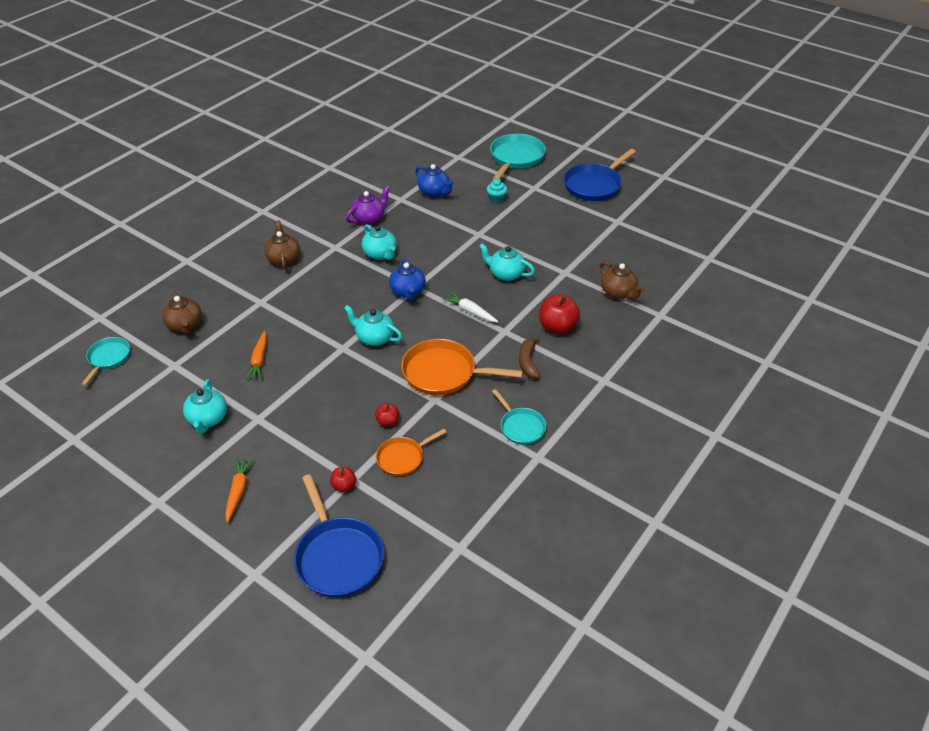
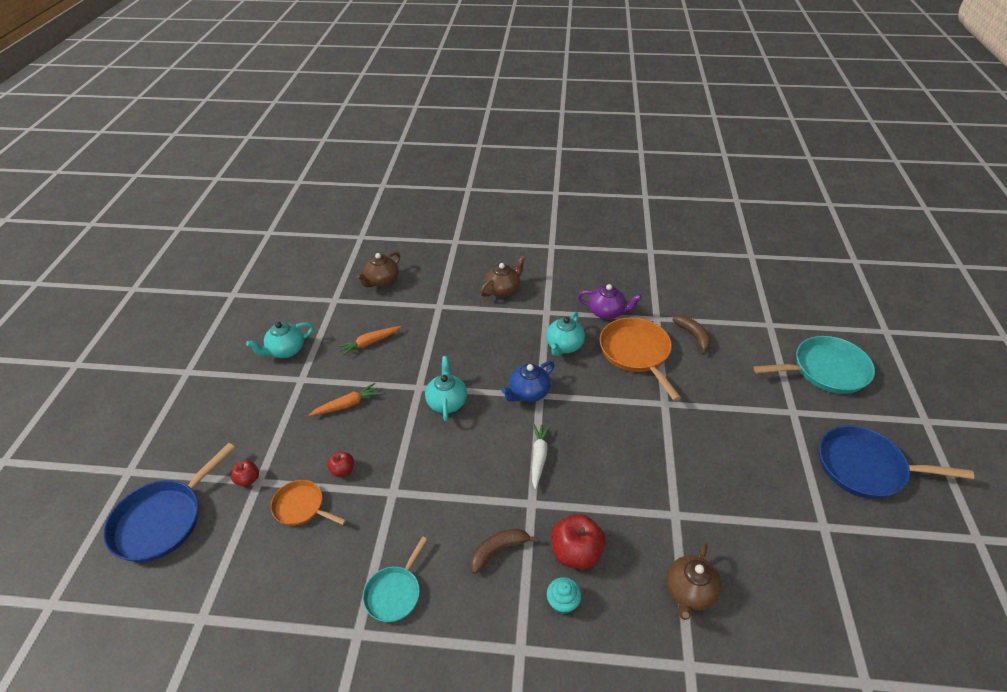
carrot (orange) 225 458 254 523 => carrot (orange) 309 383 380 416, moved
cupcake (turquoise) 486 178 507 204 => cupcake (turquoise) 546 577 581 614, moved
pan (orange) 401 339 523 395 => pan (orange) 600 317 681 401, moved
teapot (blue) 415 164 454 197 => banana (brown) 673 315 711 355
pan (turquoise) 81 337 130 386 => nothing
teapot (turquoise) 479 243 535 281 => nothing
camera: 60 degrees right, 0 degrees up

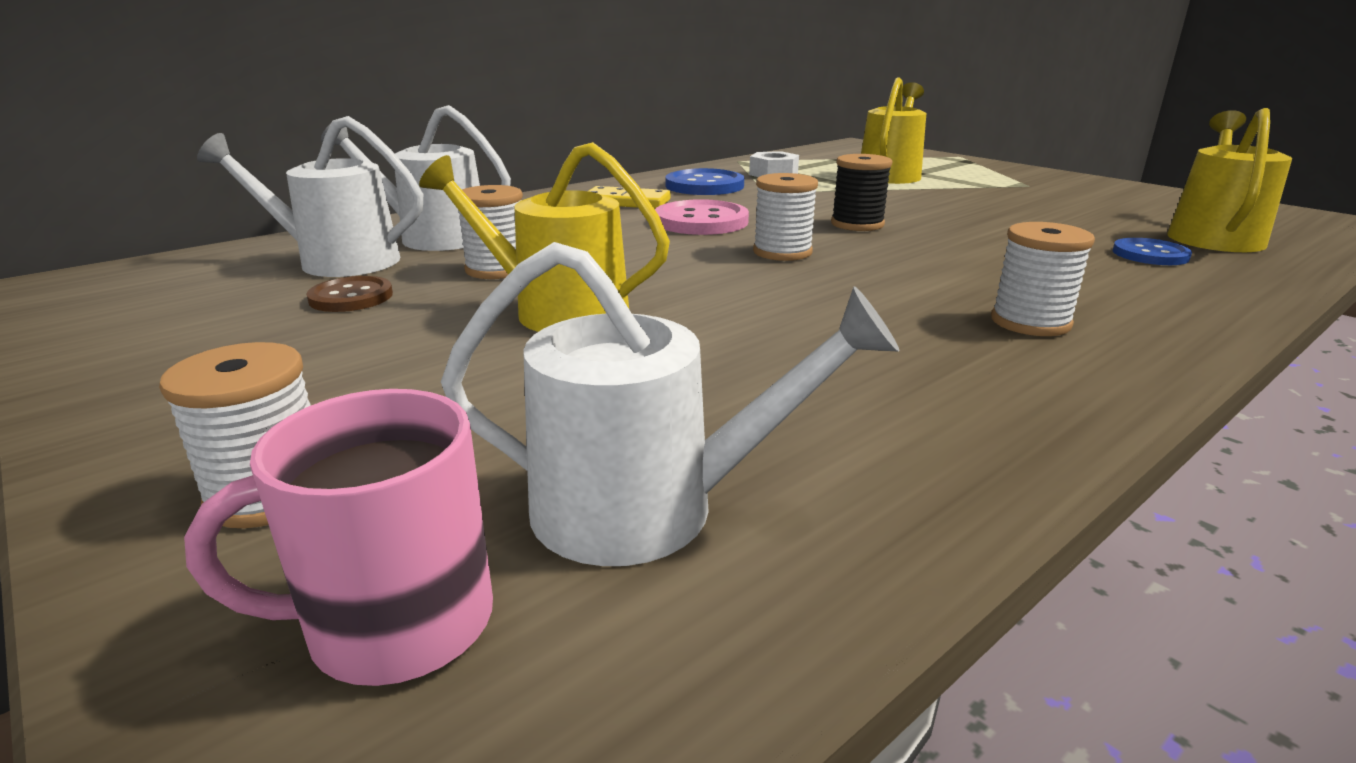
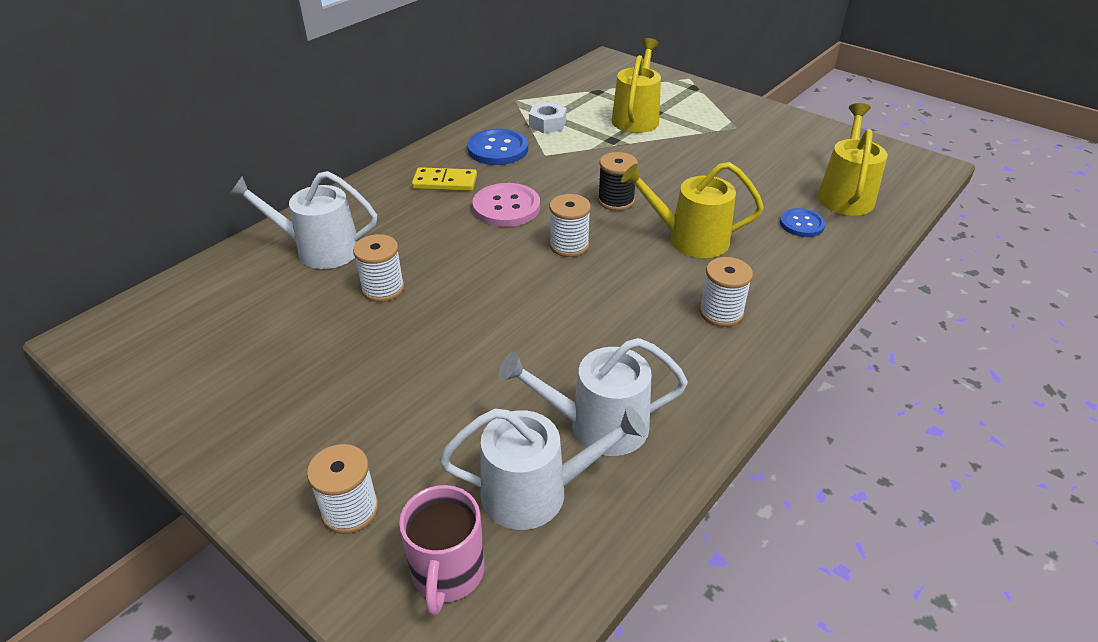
mug (pink) 184 389 493 686 => mug (pink) 399 485 485 616, 60 degrees counterclockwise
watering can (white) 197 116 423 277 => watering can (white) 499 338 688 456, moved
watering can (yellow) 419 142 670 332 => watering can (yellow) 621 162 764 258, moved
button (brown) 306 276 393 312 => nothing
camera: 10 degrees left, 15 degrees up

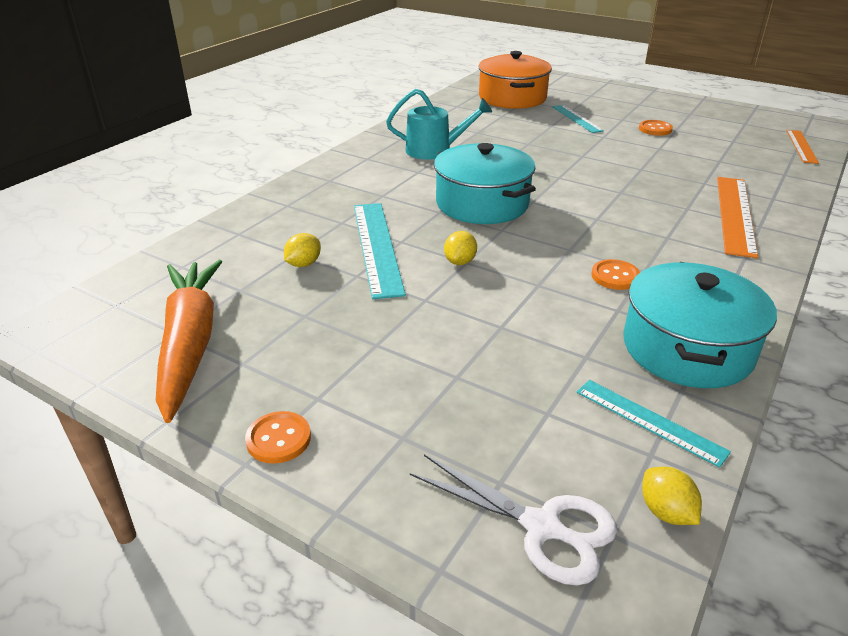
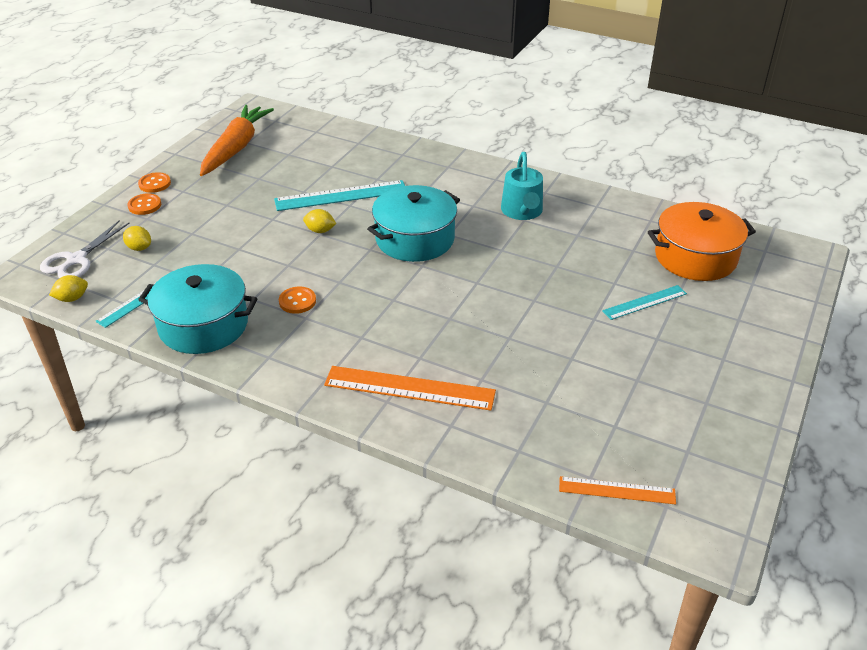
lemon (yellow) 284 233 321 267 => lemon (yellow) 123 226 151 251, moved
button (orange) 639 120 673 136 => button (orange) 127 194 161 215, moved
carrot (orange) 156 260 222 423 => carrot (orange) 200 105 274 176, 60 degrees counterclockwise
camera: 85 degrees right, 5 degrees up

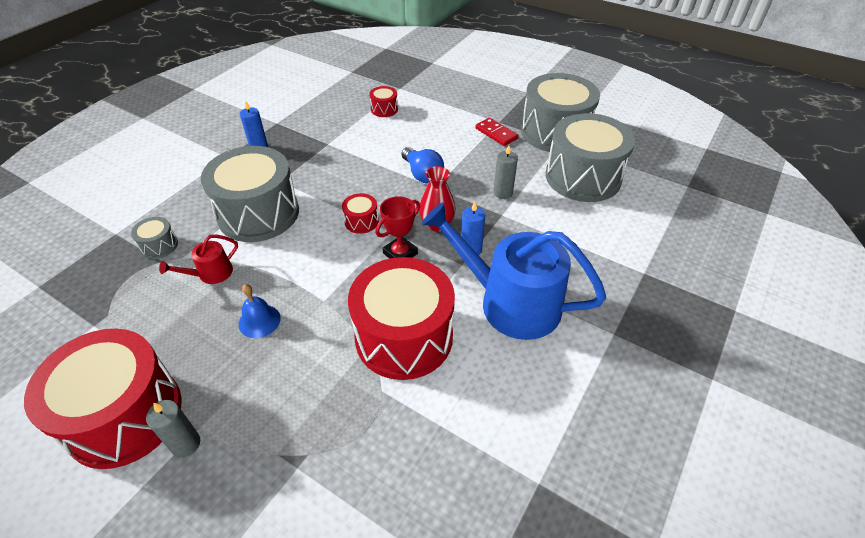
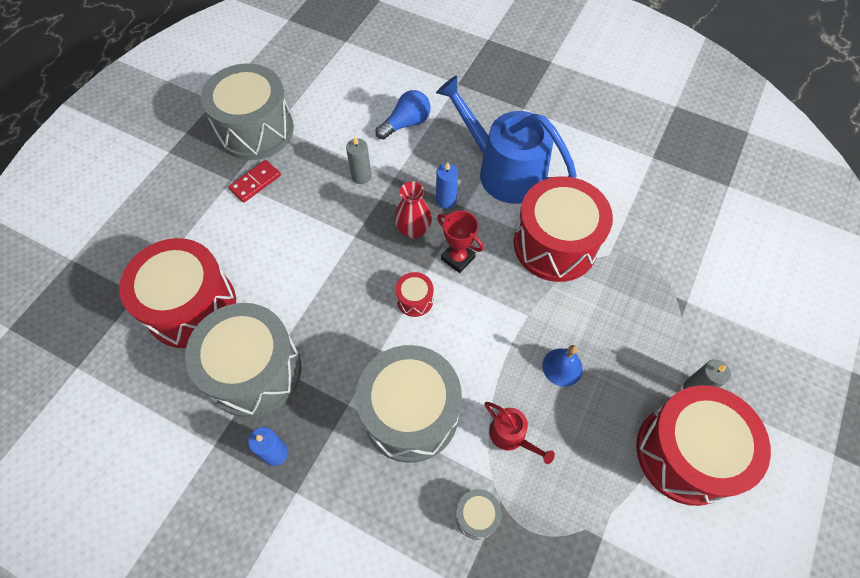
drum (red) 369 86 398 117 => drum (red) 119 238 236 348, x2.39
drum (grey) 546 113 635 202 => drum (grey) 185 303 301 418, moved
light bulb (blue) 401 147 444 183 => light bulb (blue) 375 90 430 140, moved
watering can (blue) 422 202 606 340 => watering can (blue) 436 76 577 204, 105 degrees clockwise
camera: 95 degrees left, 15 degrees up

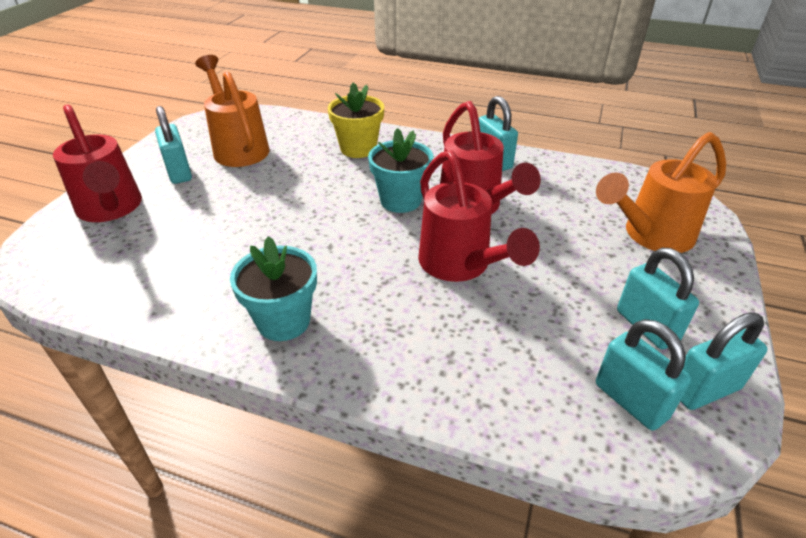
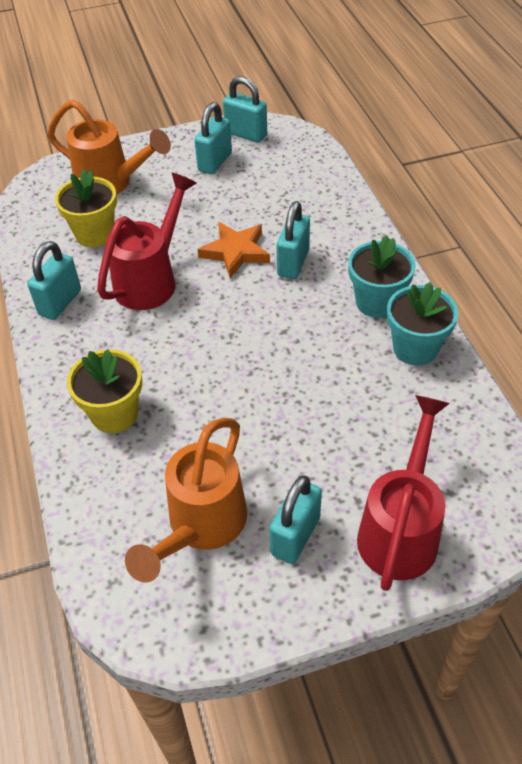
nothing => flower pot (yellow) 55 169 117 247
watering can (red) 418 150 540 282 => star (orange) 198 222 270 278
padlock (turquoise) 596 319 691 431 => padlock (turquoise) 277 201 310 279, moved
flower pot (turquoise) 368 128 433 213 => flower pot (turquoise) 387 282 458 366, moved
camera: 125 degrees left, 10 degrees up

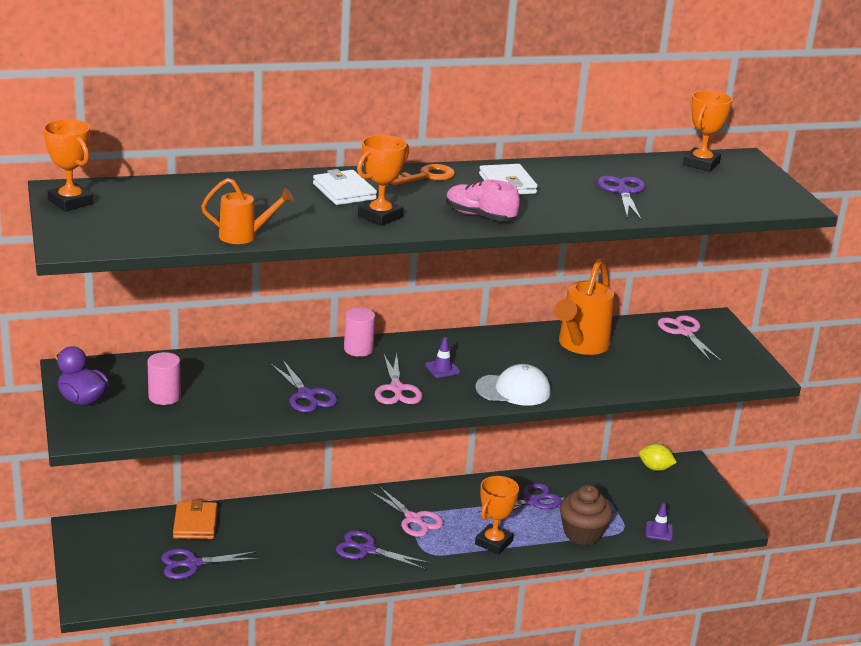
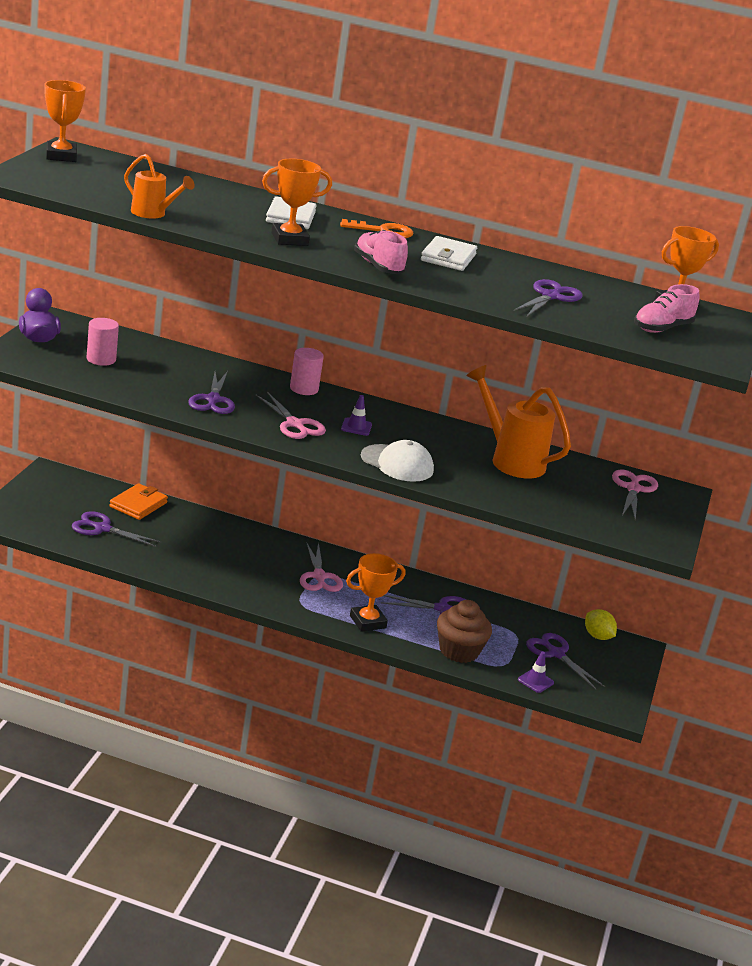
scissors (pink) 375 353 423 404 => scissors (pink) 256 392 326 439, 60 degrees counterclockwise
watering can (orange) 554 258 614 355 => watering can (orange) 466 365 571 478, 75 degrees clockwise
scissors (purple) 336 530 430 569 => scissors (purple) 526 633 605 689, moved
nothing => shoe (pink) 634 284 699 333
camera: 30 degrees right, 0 degrees up

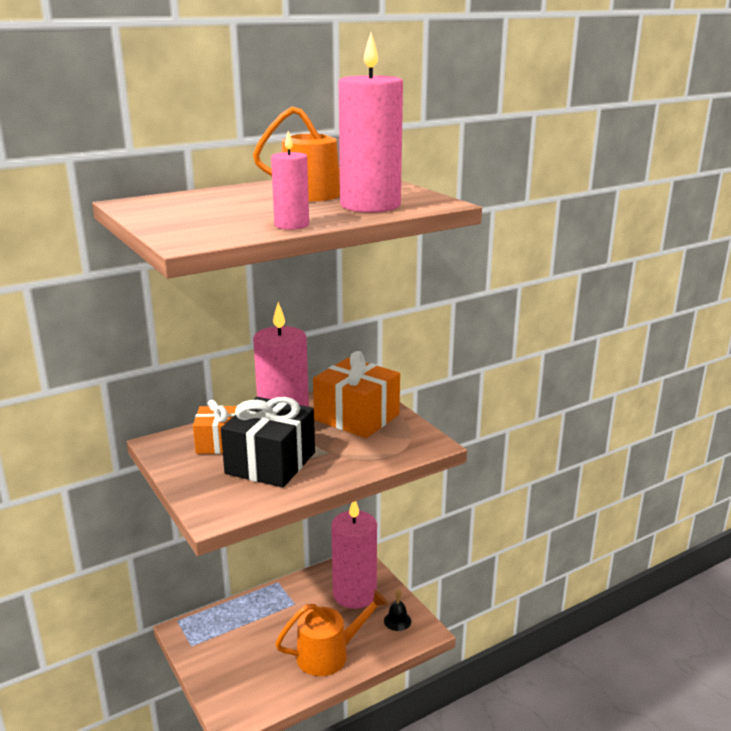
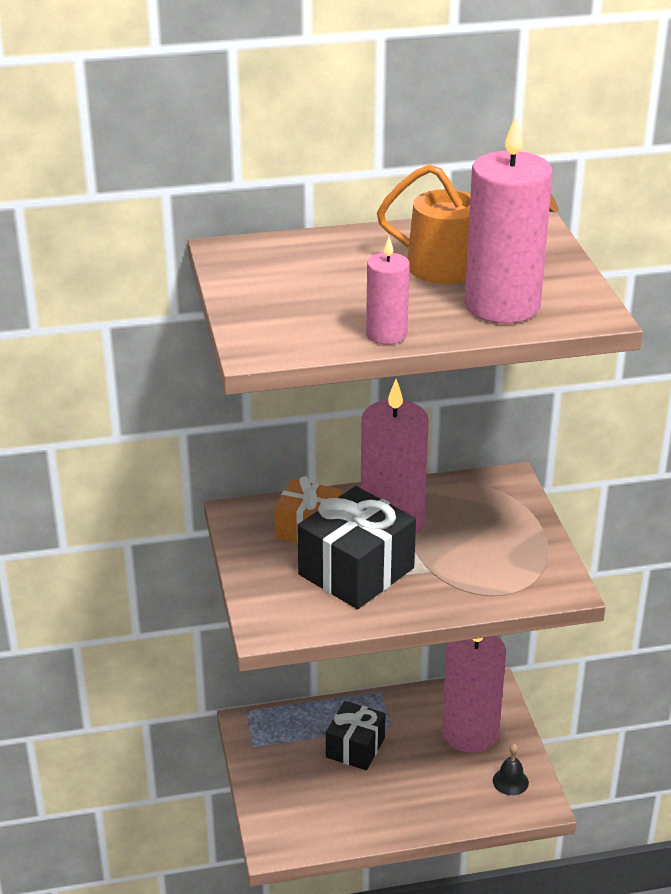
nothing => gift (black) 326 701 385 770
watering can (orange) 275 590 388 676 => nothing
gift (orange) 313 351 400 438 => nothing
camera: 20 degrees right, 10 degrees up

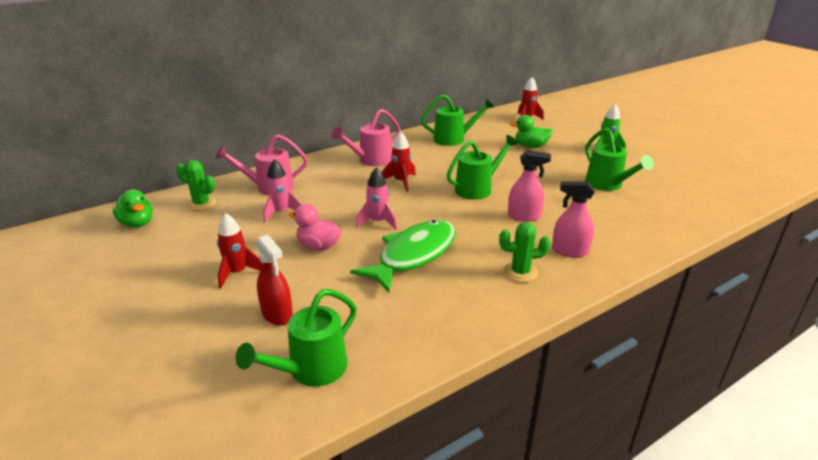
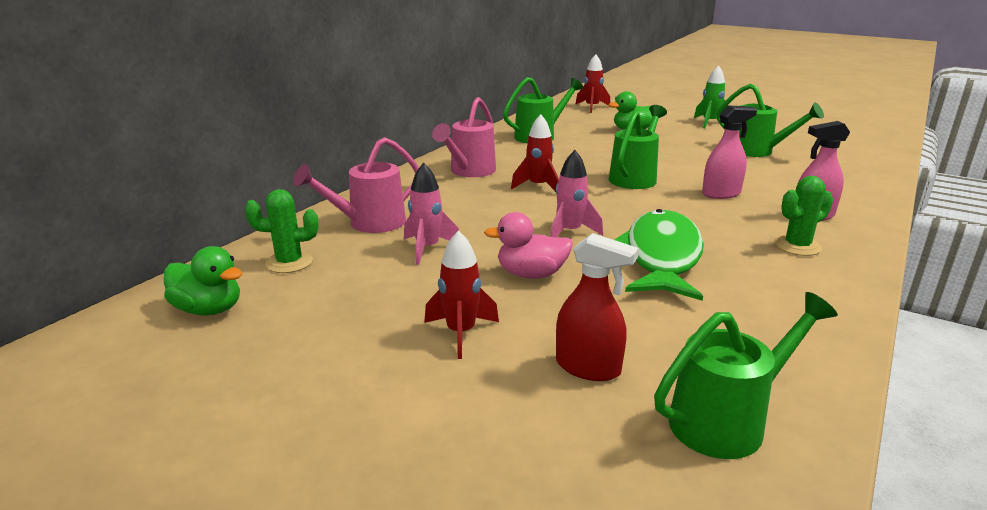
watering can (green) 236 289 357 387 => watering can (green) 654 292 838 459, 135 degrees counterclockwise
camera: 25 degrees left, 5 degrees down

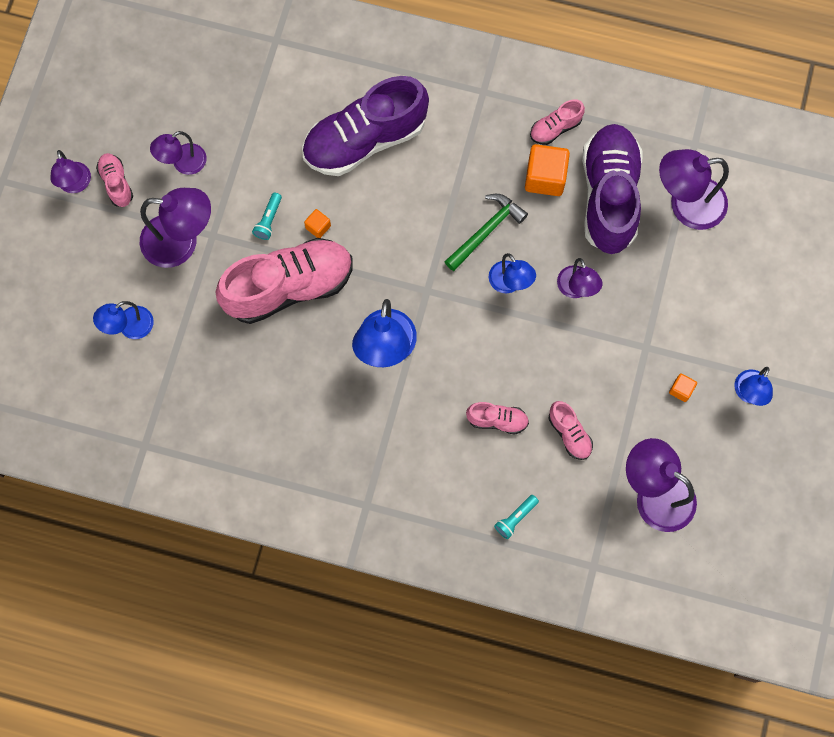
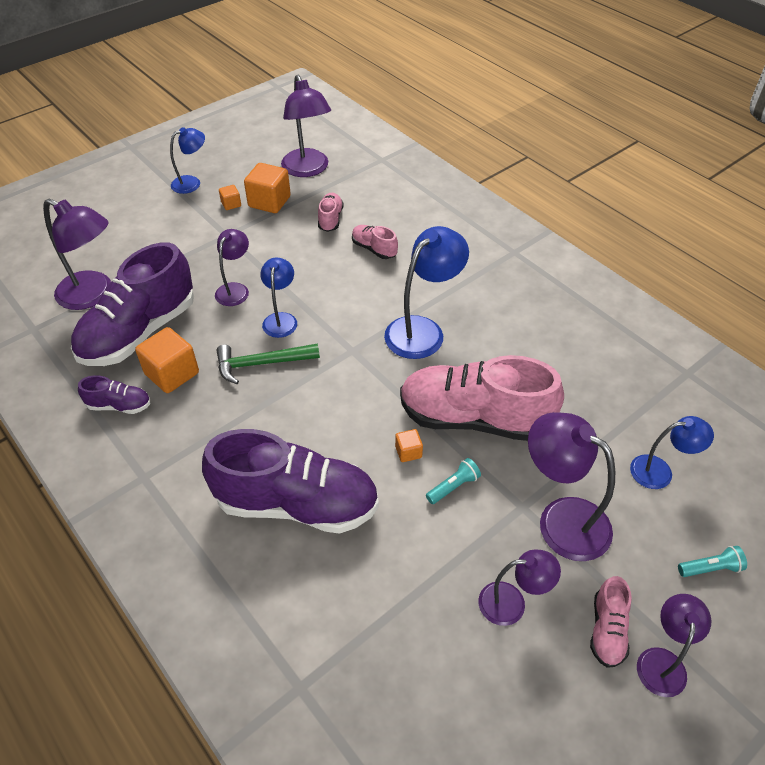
shoe (pink) 530 99 585 145 => shoe (purple) 78 375 150 414
nothing => cube (orange) 244 163 291 213
flashlight (turquoise) 494 495 539 539 => flashlight (turquoise) 678 546 747 577, moved
camera: 145 degrees left, 25 degrees down

